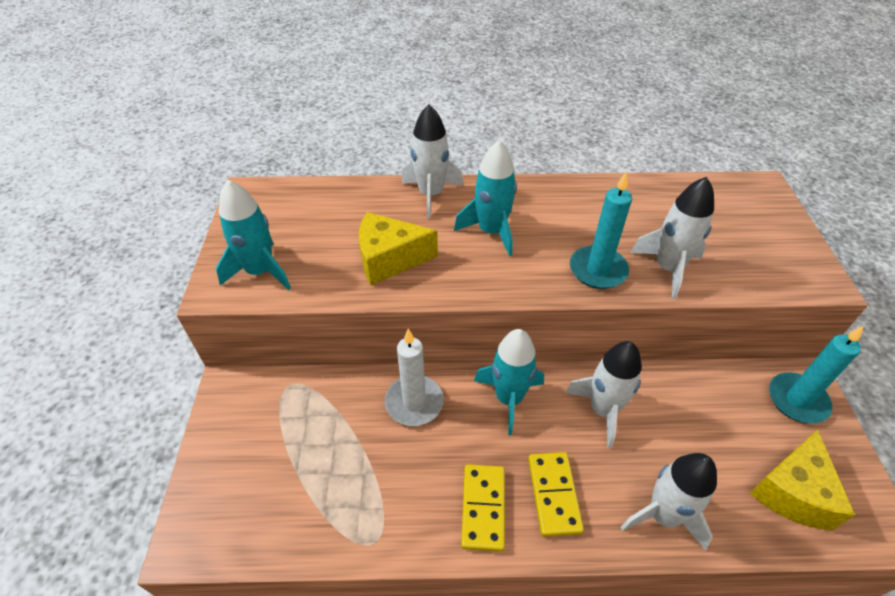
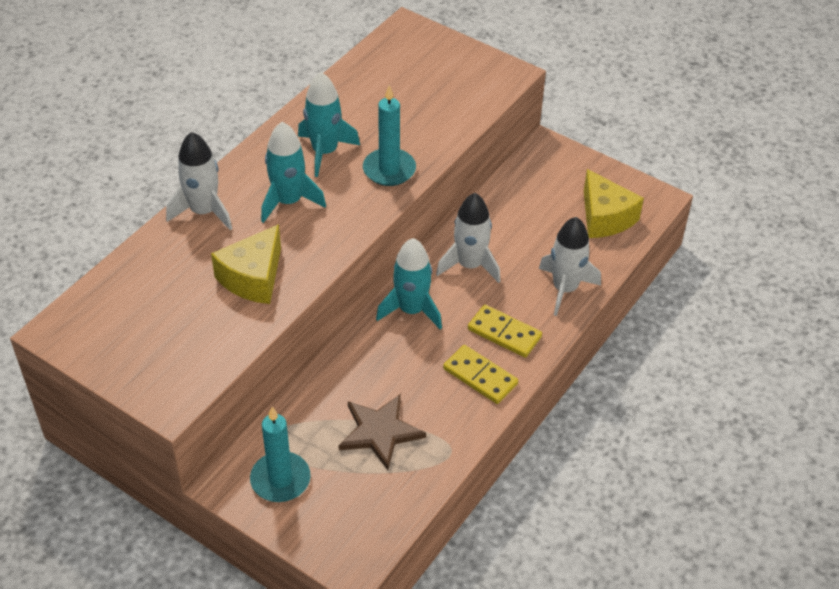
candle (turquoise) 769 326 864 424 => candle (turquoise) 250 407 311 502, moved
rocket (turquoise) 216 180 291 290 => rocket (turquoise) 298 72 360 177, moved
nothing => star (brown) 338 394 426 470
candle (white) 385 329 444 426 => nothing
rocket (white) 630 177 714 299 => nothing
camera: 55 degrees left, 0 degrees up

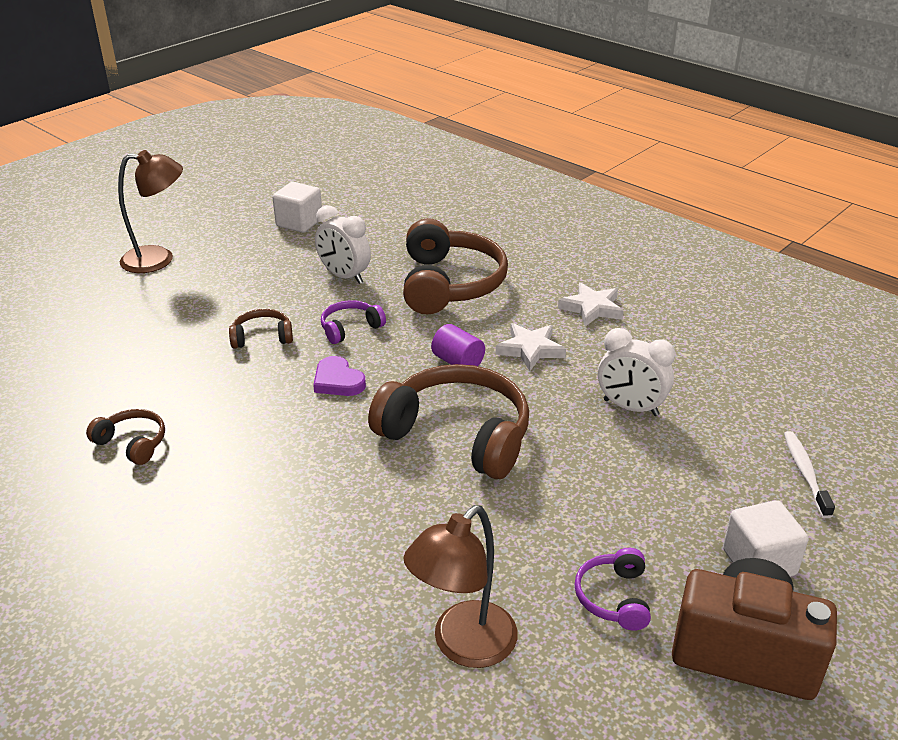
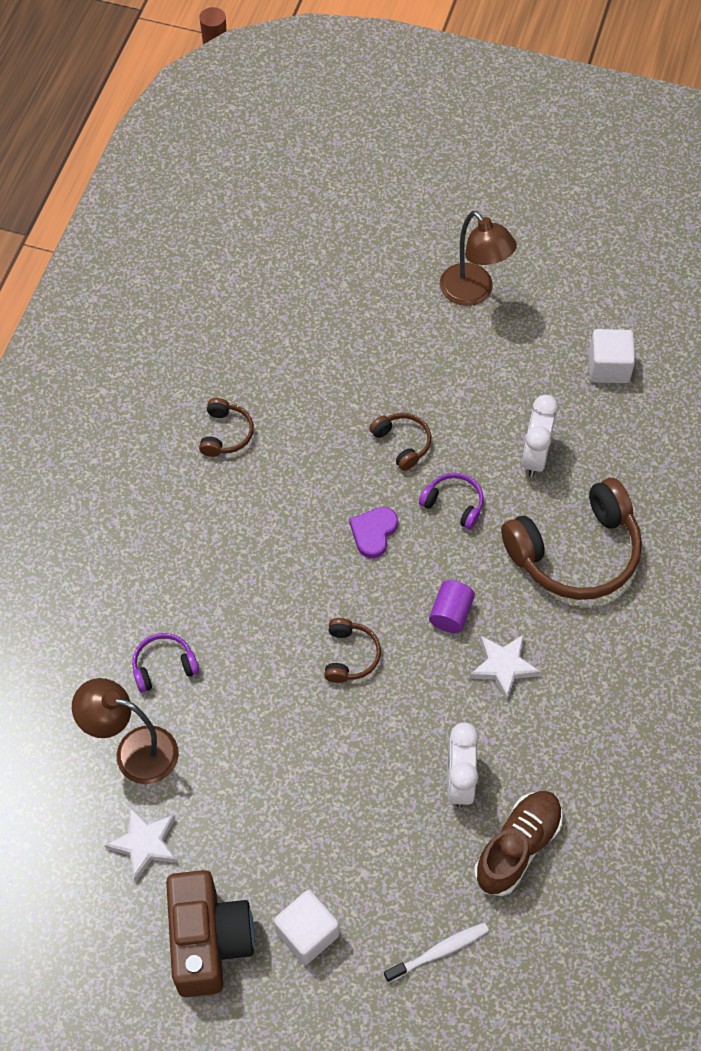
star (white) 558 282 624 326 => star (white) 105 807 178 882, moved
headphones (purple) 575 548 651 631 => headphones (purple) 132 633 199 693, moved
headphones (brown) 368 364 529 479 => headphones (brown) 324 618 381 683, x0.47
nothing => shoe (brown) 474 791 563 896
camera: 65 degrees right, 25 degrees up

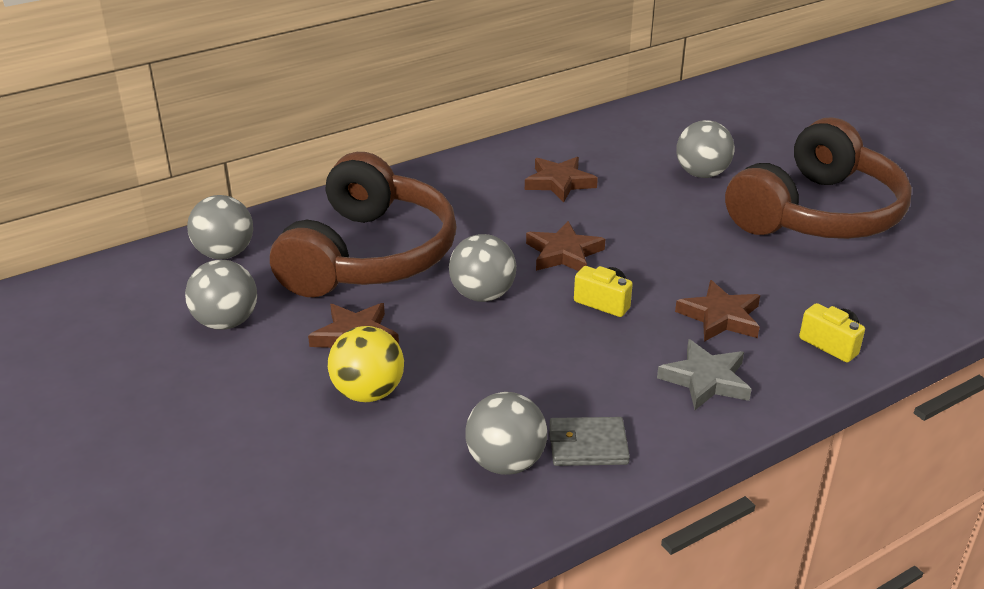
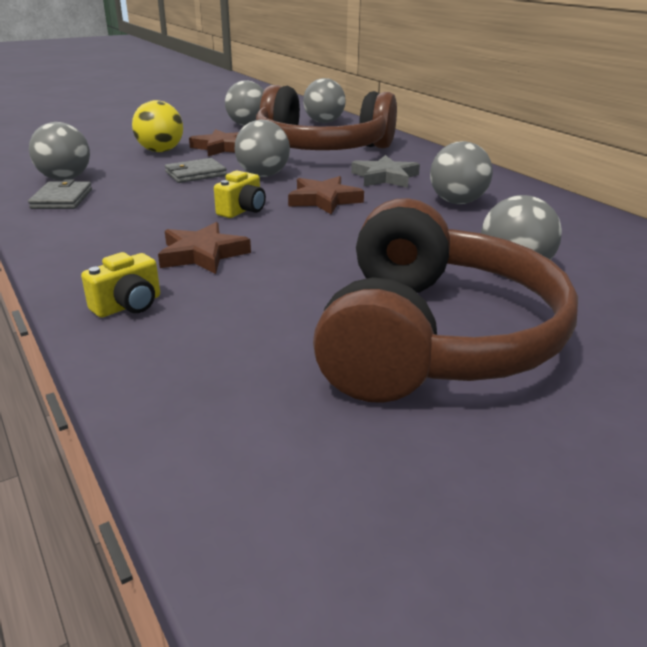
nothing => wallet (grey) 165 158 227 183
headphones (brown) 725 117 912 239 => headphones (brown) 313 198 578 403, 120 degrees counterclockwise
star (grey) 657 339 752 410 => star (grey) 351 155 420 188, moved
star (brown) 525 157 598 203 => ball (grey) 430 141 493 204
camera: 90 degrees right, 5 degrees down

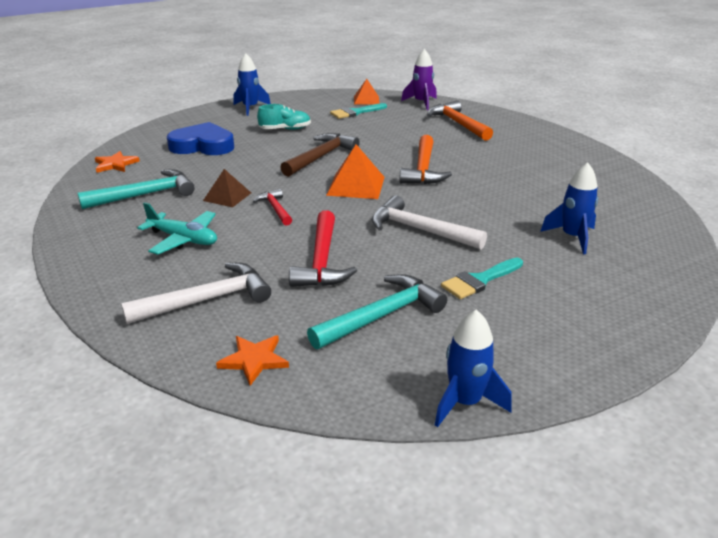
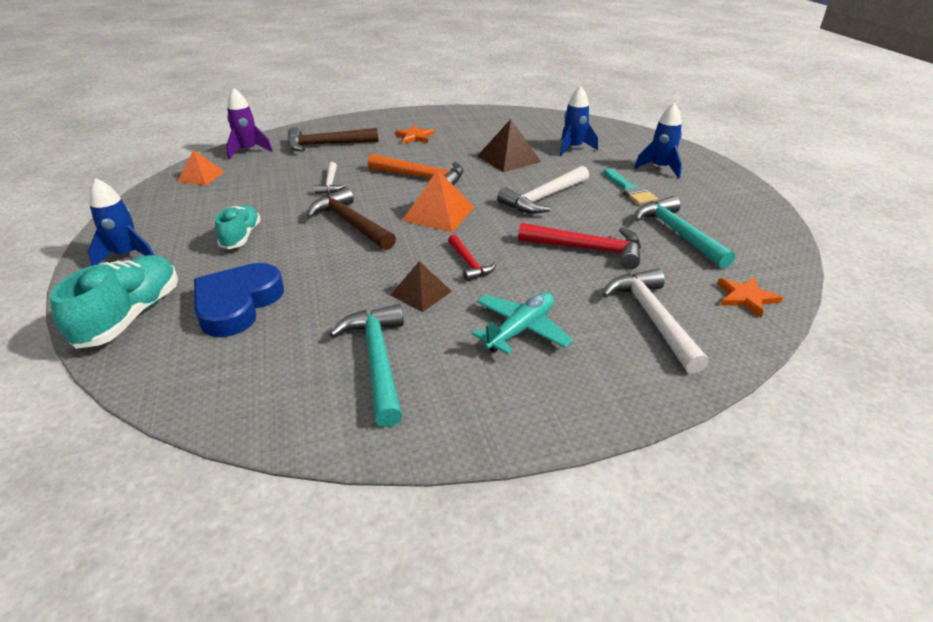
nothing => shoe (turquoise) 50 255 178 349
hammer (orange) 427 100 493 141 => hammer (brown) 288 127 378 152
nothing => hammer (white) 314 162 346 194
star (orange) 95 151 140 173 => star (orange) 395 125 435 144, moved
hammer (red) 253 189 292 226 => hammer (red) 448 234 496 281, 105 degrees counterclockwise
nothing => pyramid (brown) 477 119 541 172
rocket (blue) 435 309 512 427 => rocket (blue) 634 103 682 179, moved
brush (turquoise) 330 103 387 119 => nothing
camera: 75 degrees left, 5 degrees up

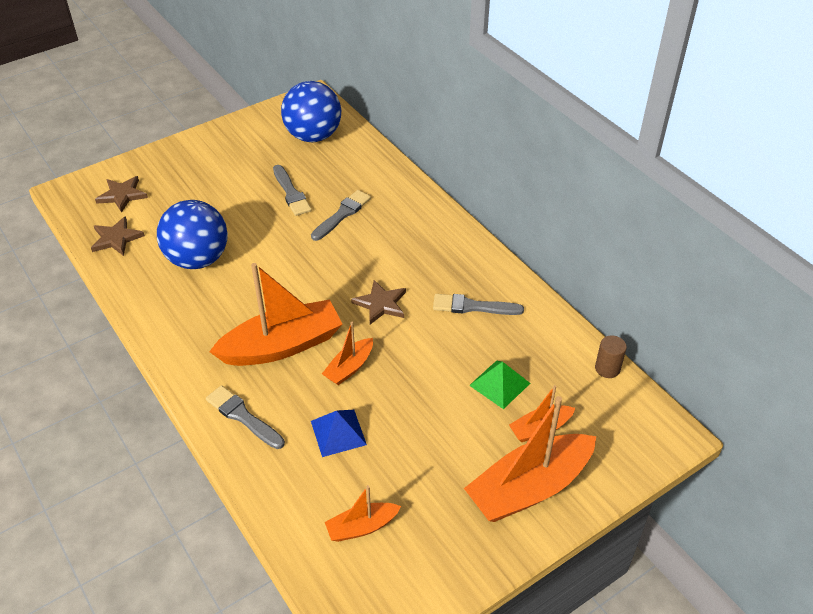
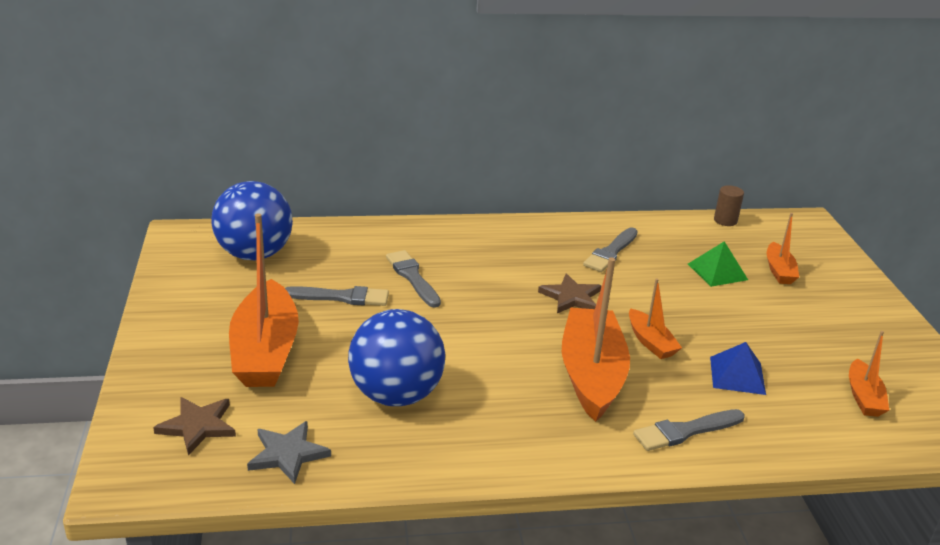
boat (orange) 464 396 596 522 => boat (orange) 229 213 299 387, moved
star (brown) 91 216 145 256 => star (grey) 247 421 331 484
camera: 65 degrees left, 15 degrees down

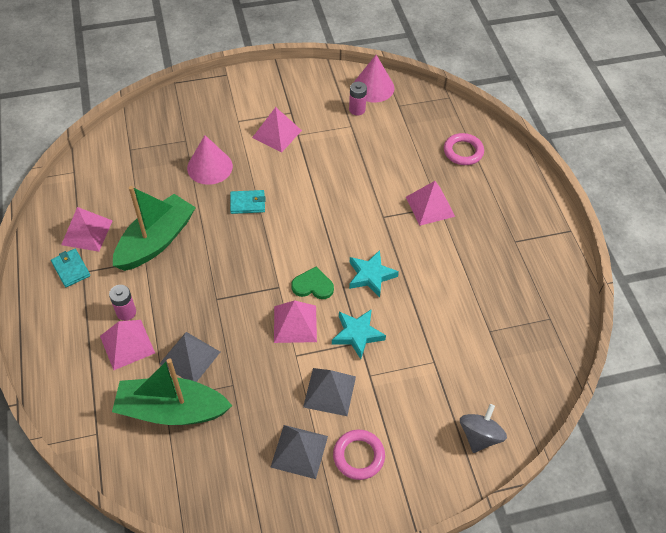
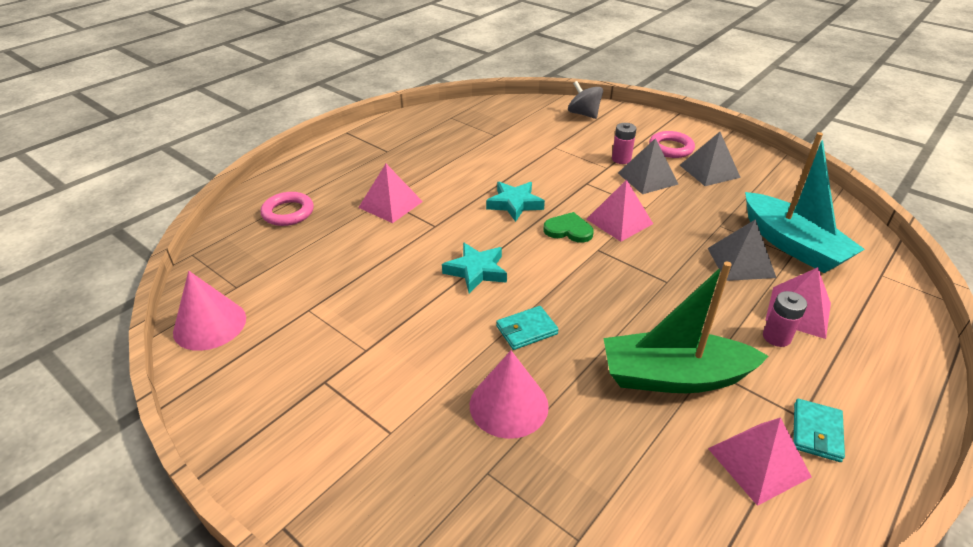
star (turquoise) 332 309 386 359 => star (turquoise) 442 242 507 293, moved
wallet (turquoise) 230 190 266 214 => wallet (turquoise) 496 306 559 350, 75 degrees counterclockwise
heart (green) 291 267 334 299 => heart (green) 543 212 594 243, 135 degrees clockwise
spinning top (grey) 460 404 507 453 => spinning top (grey) 568 81 603 119, 60 degrees clockwise
battery (pink) 349 82 367 115 => battery (pink) 612 123 636 164, moved
boat (green) 112 358 232 425 => boat (turquoise) 745 132 865 273
pyramid (pink) 252 107 302 153 => nothing
camera: 125 degrees left, 15 degrees down

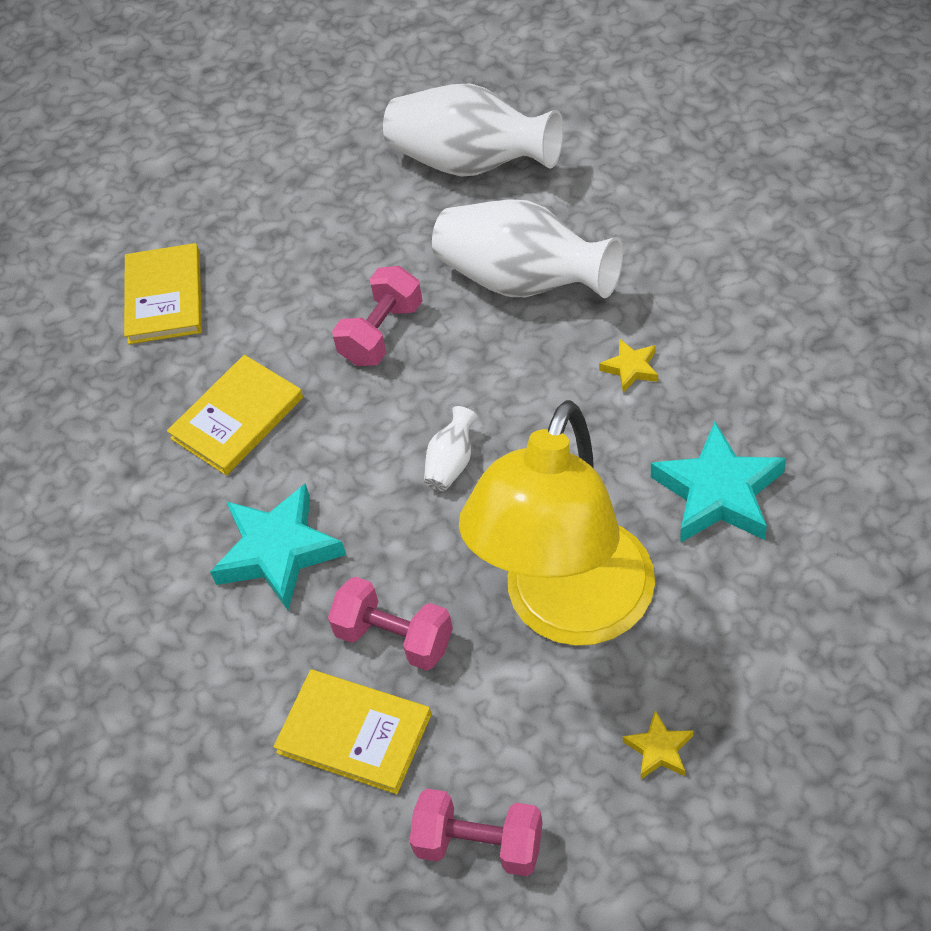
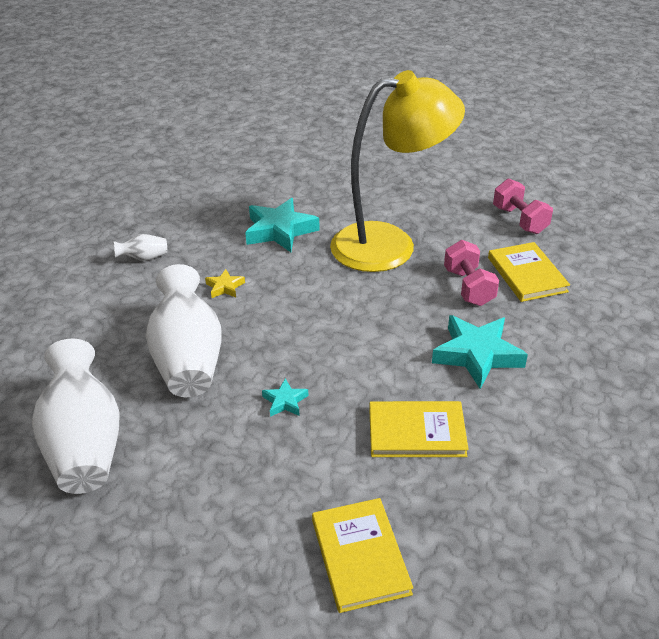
vase (white) 424 406 478 491 => vase (white) 114 234 167 261, moved
dumbbell (pink) 332 266 423 366 => star (turquoise) 262 378 309 417
book (yellow) 124 243 202 344 => book (yellow) 312 498 413 613, 60 degrees counterclockwise
star (yellow) 623 711 693 779 => nothing
camera: 135 degrees left, 15 degrees down

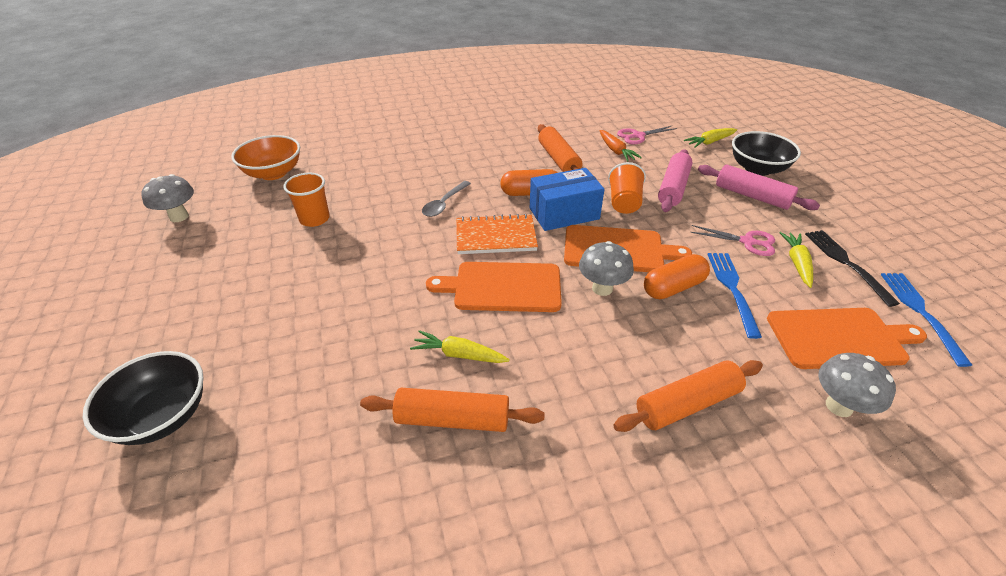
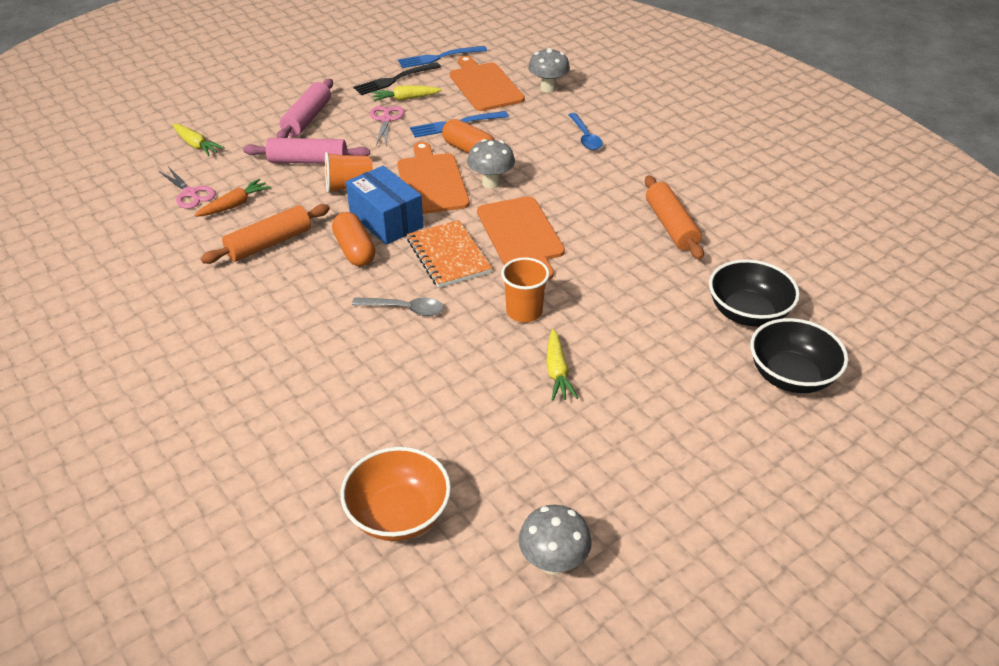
cup (orange) 283 173 330 227 => cup (orange) 501 257 550 322, moved
carrot (yellow) 410 330 510 363 => carrot (yellow) 546 329 578 401, moved
rolling pin (orange) 613 360 763 432 => spoon (blue) 568 113 603 150
bowl (black) 732 131 801 176 => bowl (black) 709 259 800 327, moved
camera: 110 degrees left, 0 degrees up

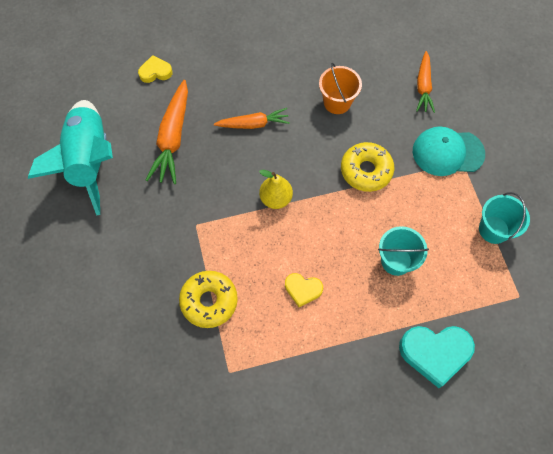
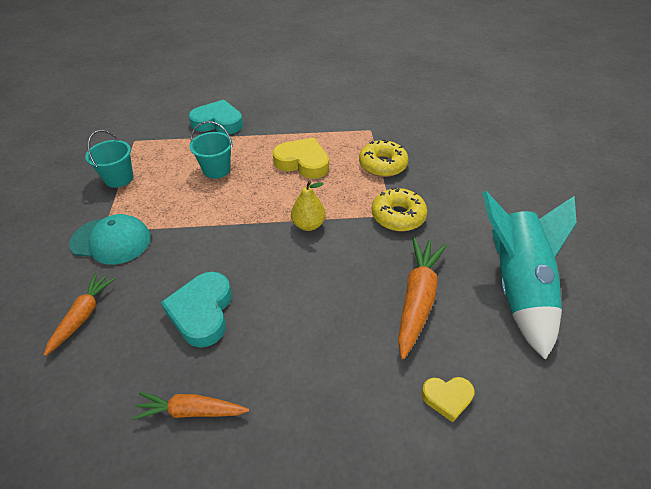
carrot (orange) 214 108 290 129 => carrot (orange) 131 392 249 420, moved
bucket (orange) 319 63 362 114 => heart (turquoise) 161 272 232 348
heart (yellow) 285 273 323 307 => heart (yellow) 272 138 329 179, x1.78
donut (yellow) 341 142 394 192 => donut (yellow) 372 188 427 231, moved
camera: 170 degrees left, 20 degrees down

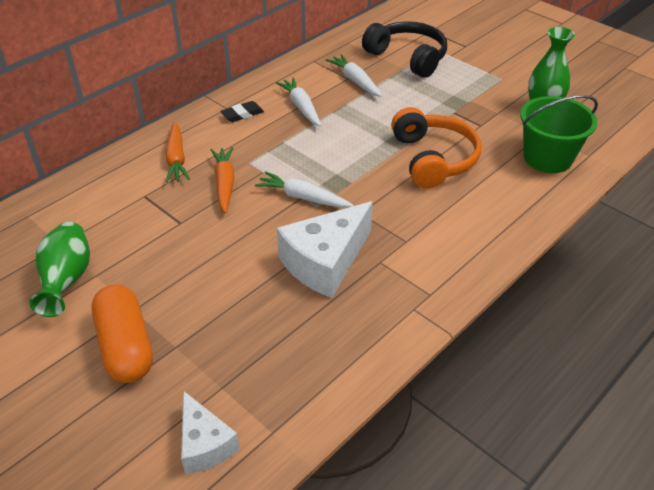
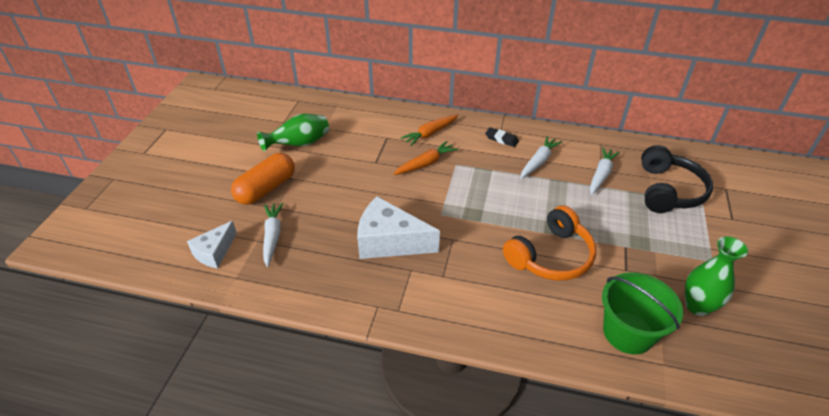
carrot (white) 255 171 354 208 => carrot (white) 263 203 284 267, moved
camera: 60 degrees right, 0 degrees up

